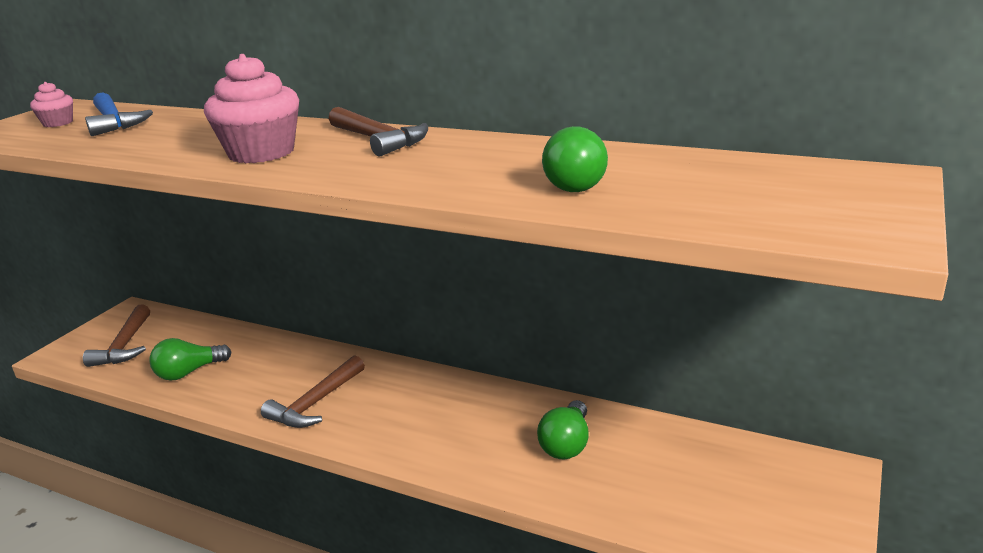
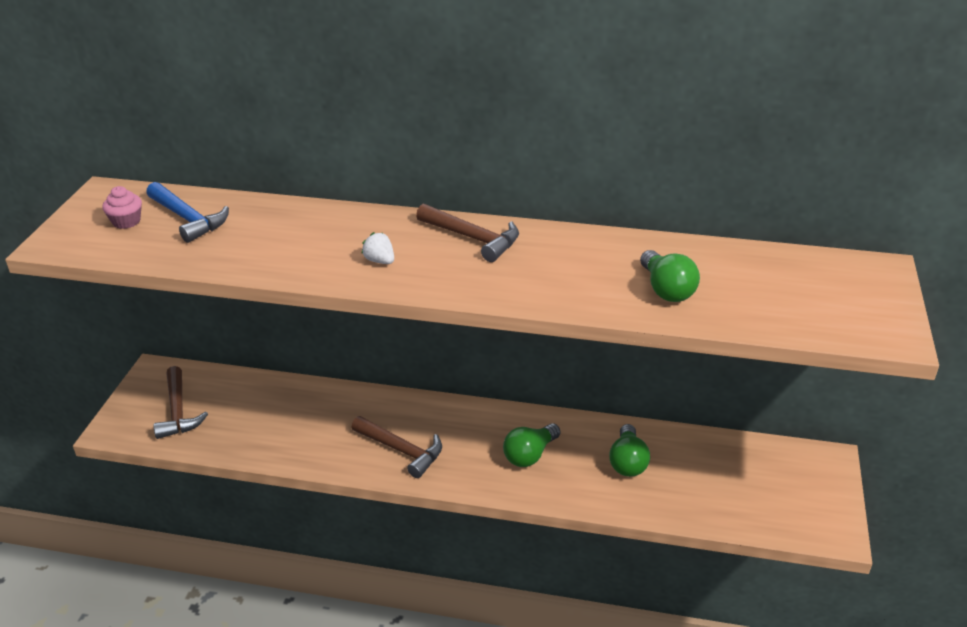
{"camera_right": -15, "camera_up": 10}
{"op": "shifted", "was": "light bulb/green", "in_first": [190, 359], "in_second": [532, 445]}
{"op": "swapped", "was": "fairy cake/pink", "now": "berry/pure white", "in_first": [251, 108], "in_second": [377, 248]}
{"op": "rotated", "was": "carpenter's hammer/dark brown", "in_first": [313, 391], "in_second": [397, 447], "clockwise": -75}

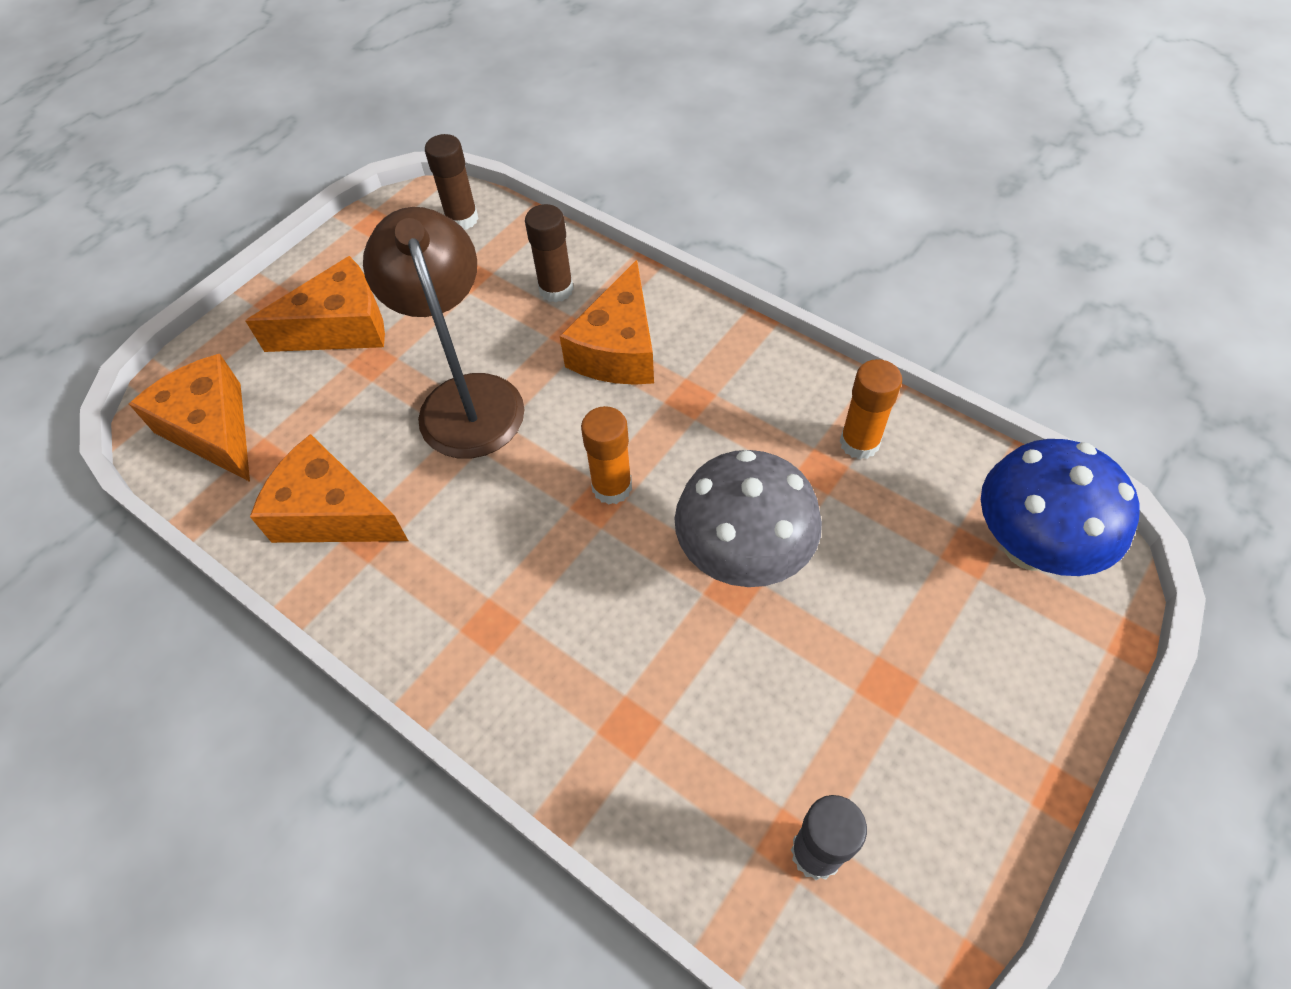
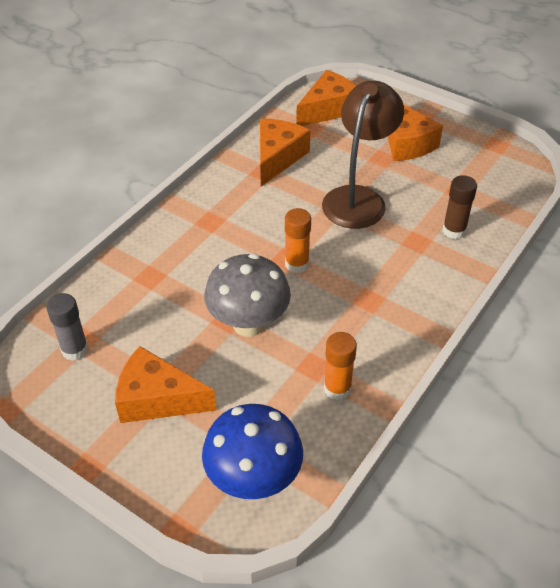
{"camera_right": 85, "camera_up": -10}
{"op": "rotated", "was": "lamp/dark brown", "in_first": [444, 333], "in_second": [363, 154], "clockwise": -45}
{"op": "gone", "was": "glue/dark brown", "in_first": [452, 182]}
{"op": "shifted", "was": "piece of cheese/orange-coloured", "in_first": [607, 322], "in_second": [165, 384]}

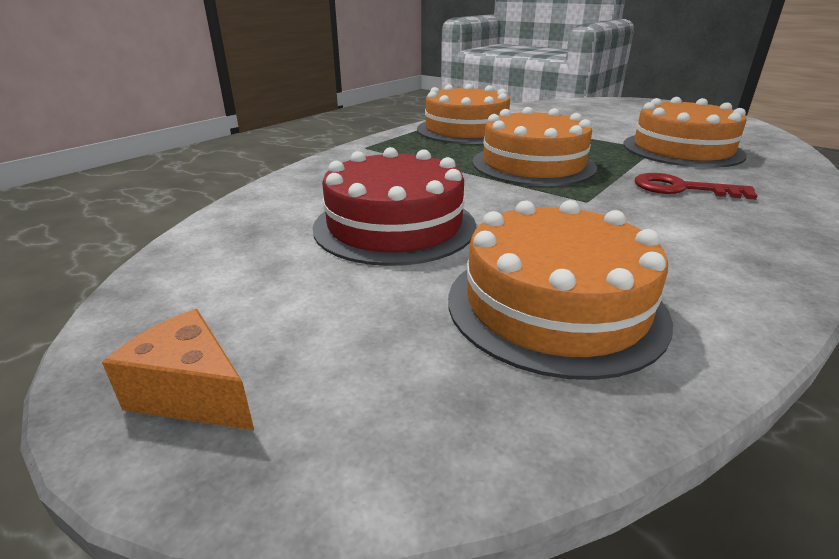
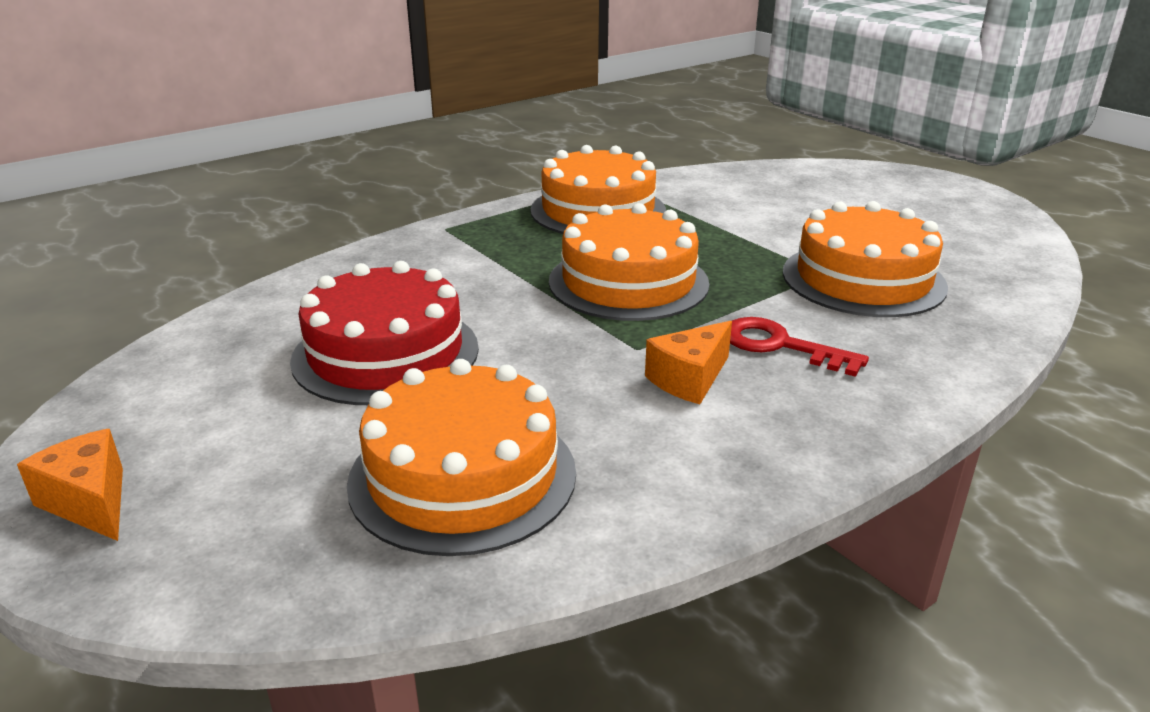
{"camera_right": 15, "camera_up": 0}
{"op": "new", "now": "piece of cheese/orange-coloured", "in_second": [688, 362]}

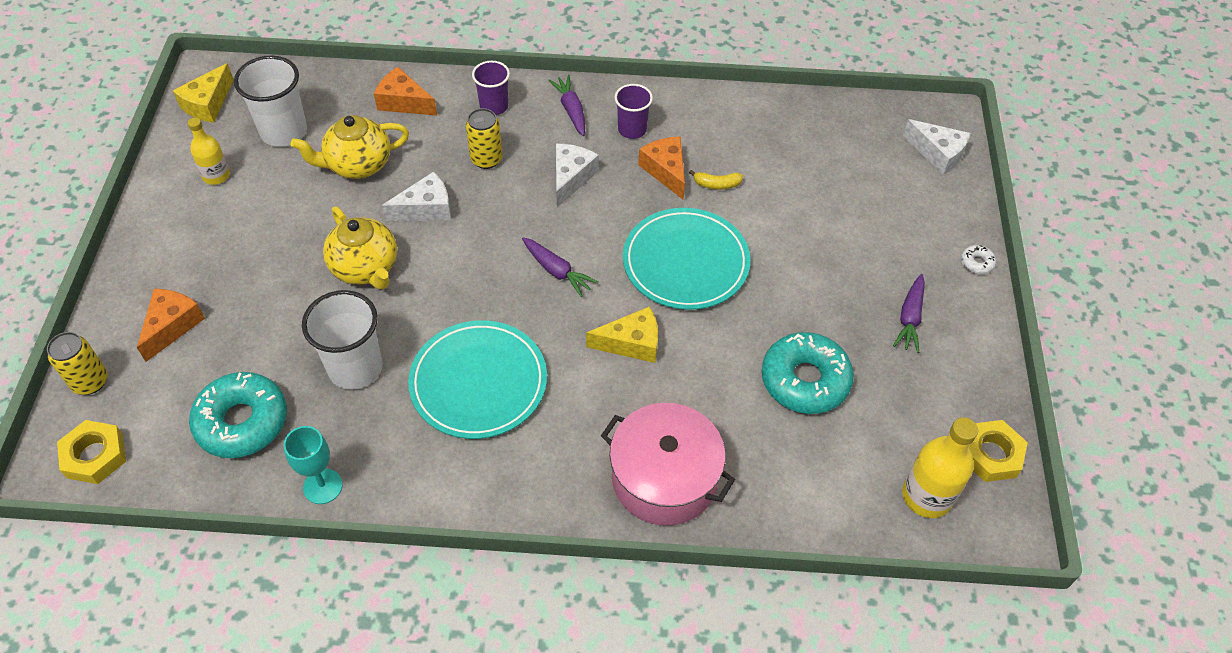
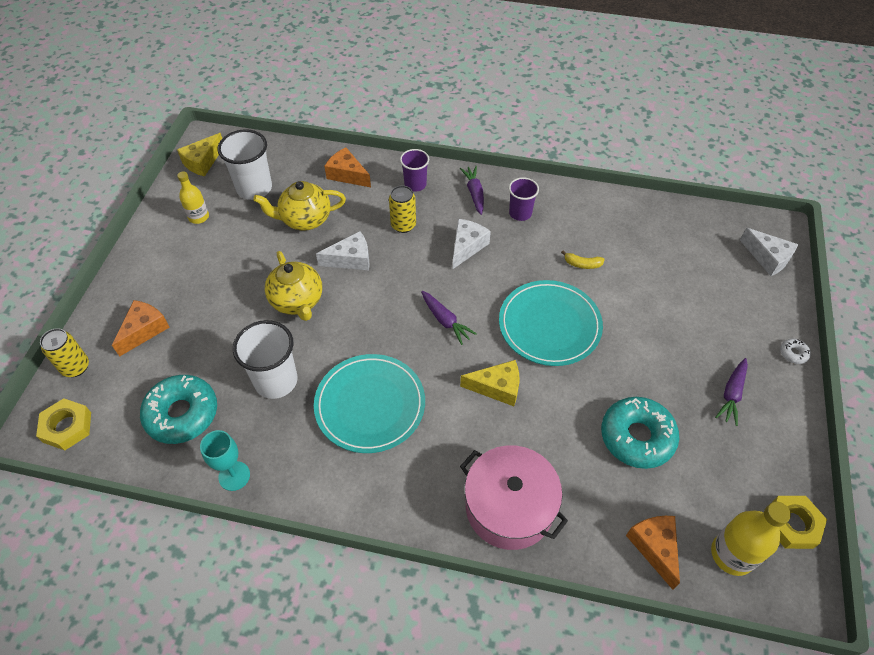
{"camera_right": 10, "camera_up": 0}
{"op": "shifted", "was": "piece of cheese/orange-coloured", "in_first": [661, 167], "in_second": [653, 553]}

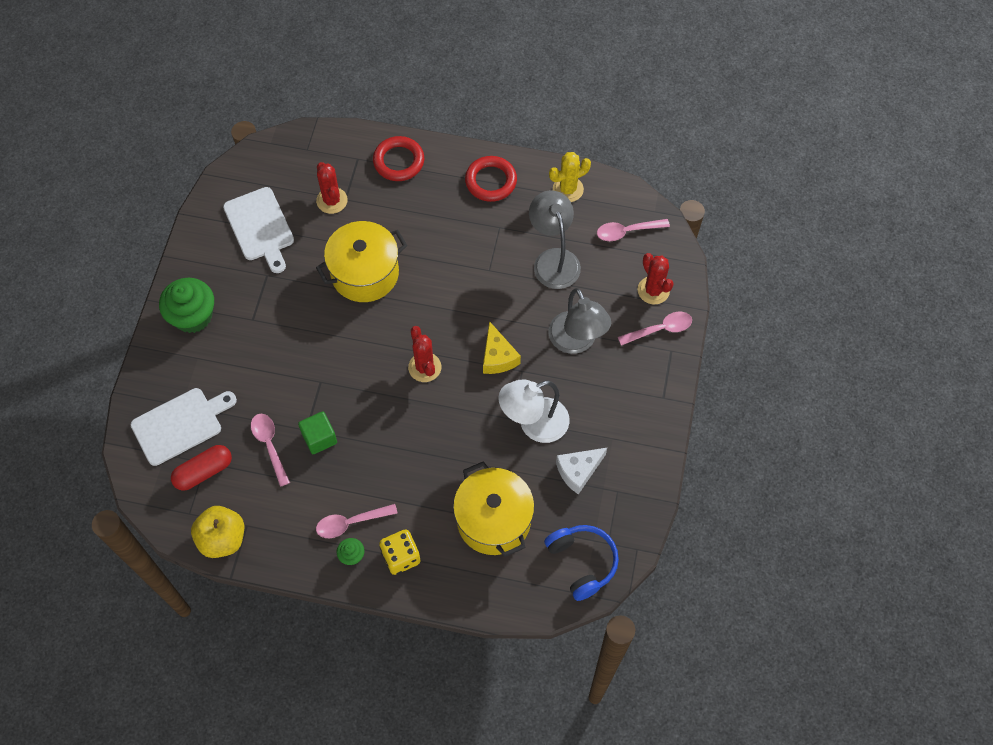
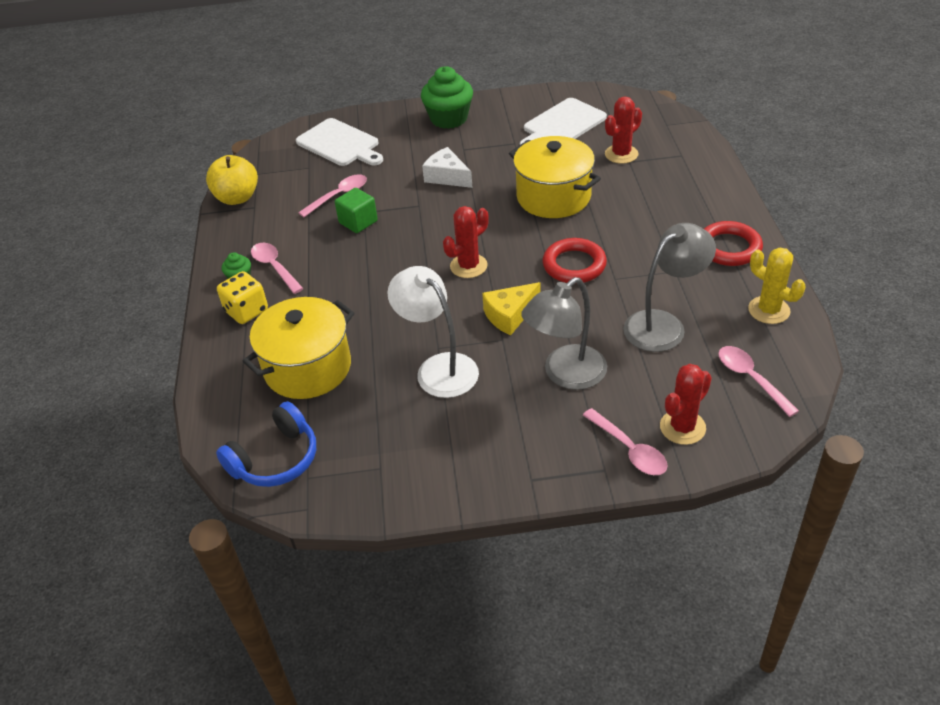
{"camera_right": 75, "camera_up": -20}
{"op": "gone", "was": "capsule/scarlet", "in_first": [201, 468]}
{"op": "shifted", "was": "ring/scarlet", "in_first": [398, 158], "in_second": [575, 261]}
{"op": "shifted", "was": "piece of cheese/pure white", "in_first": [581, 471], "in_second": [447, 167]}

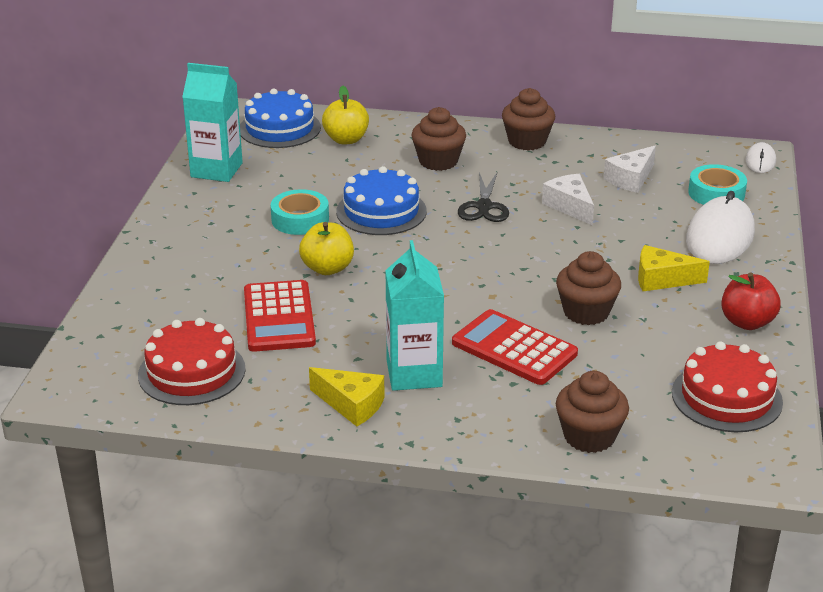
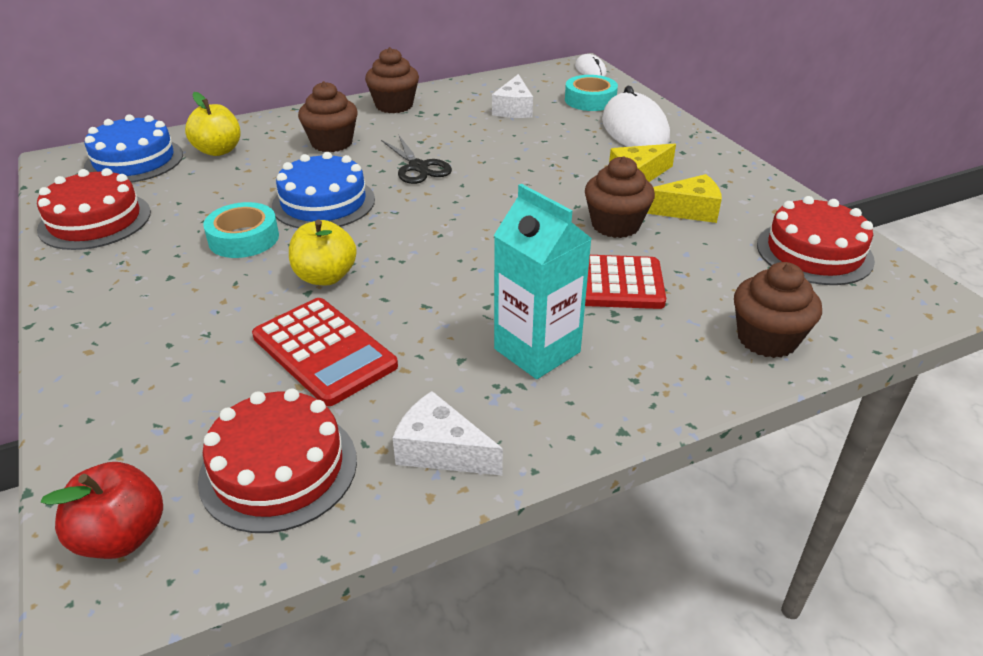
{"camera_right": -35, "camera_up": 5}
{"op": "swapped", "was": "milk carton/aqua", "now": "layer cake/scarlet", "in_first": [212, 122], "in_second": [94, 209]}
{"op": "shifted", "was": "piece of cheese/bright yellow", "in_first": [347, 396], "in_second": [684, 198]}
{"op": "shifted", "was": "piece of cheese/pure white", "in_first": [568, 200], "in_second": [448, 433]}
{"op": "shifted", "was": "apple fruit/scarlet", "in_first": [751, 301], "in_second": [102, 510]}

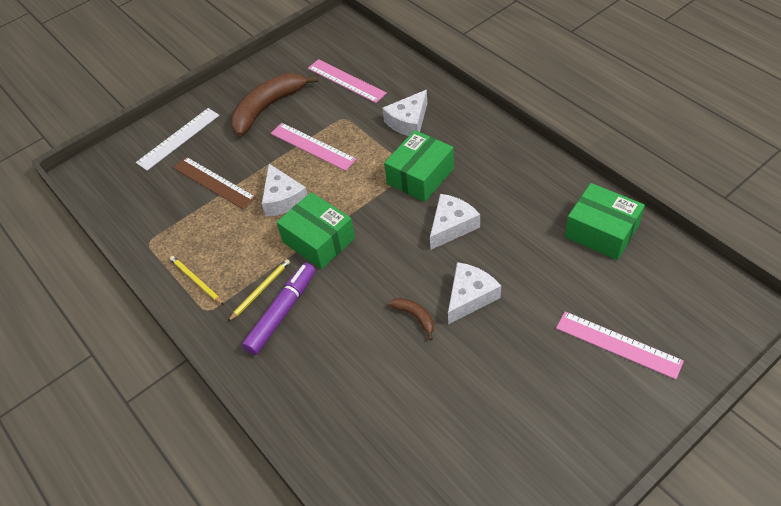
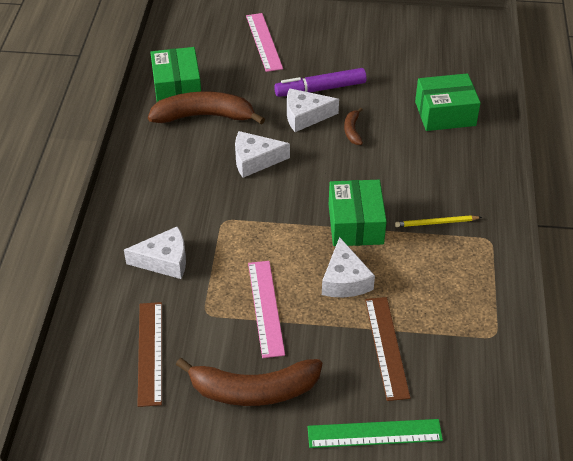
{"camera_right": -140, "camera_up": -5}
{"op": "repainted", "was": "ruler/pure white", "now": "ruler/green", "in_first": [177, 139], "in_second": [375, 433]}
{"op": "gone", "was": "wooden pencil/bright yellow", "in_first": [197, 280]}
{"op": "shifted", "was": "marker/royal purple", "in_first": [278, 309], "in_second": [320, 82]}
{"op": "rotated", "was": "piece of cheese/pure white", "in_first": [285, 190], "in_second": [348, 267], "clockwise": 150}
{"op": "repainted", "was": "ruler/pink", "now": "ruler/dark brown", "in_first": [347, 81], "in_second": [149, 354]}
{"op": "shifted", "was": "parcel/green", "in_first": [419, 166], "in_second": [448, 102]}
{"op": "new", "now": "toy banana/dark brown", "in_second": [206, 108]}

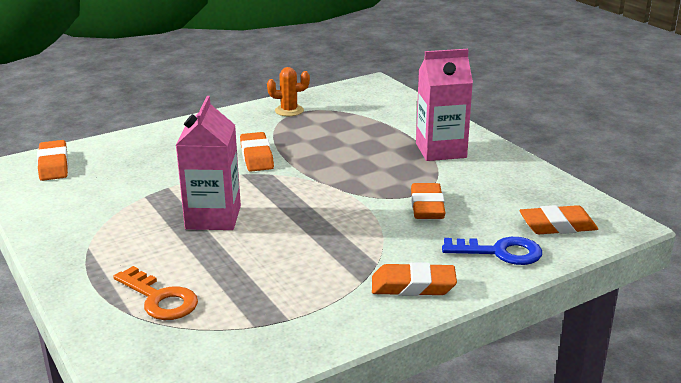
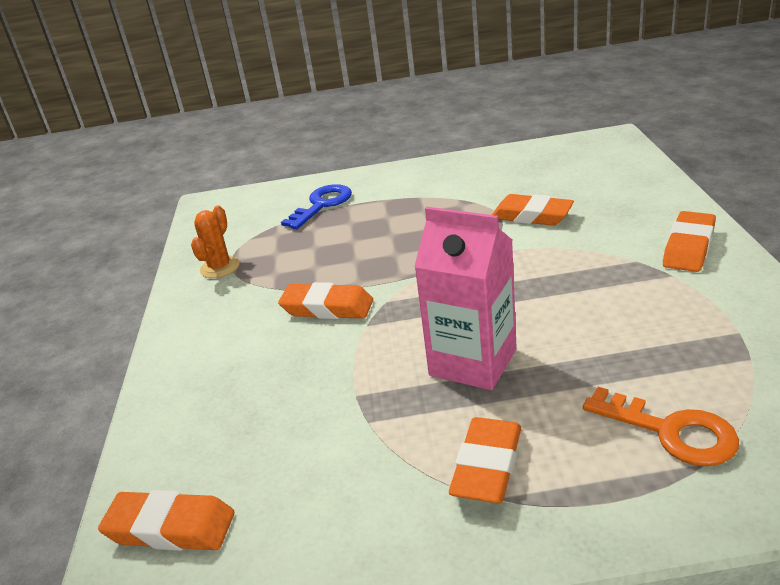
{"camera_right": -60, "camera_up": 5}
{"op": "rotated", "was": "latchkey/orange-coloured", "in_first": [155, 293], "in_second": [661, 426], "clockwise": 60}
{"op": "gone", "was": "milk carton/pink", "in_first": [444, 105]}
{"op": "shifted", "was": "latchkey/cobalt", "in_first": [492, 251], "in_second": [316, 206]}
{"op": "shifted", "was": "pencil eraser/orange-coloured", "in_first": [558, 219], "in_second": [485, 460]}

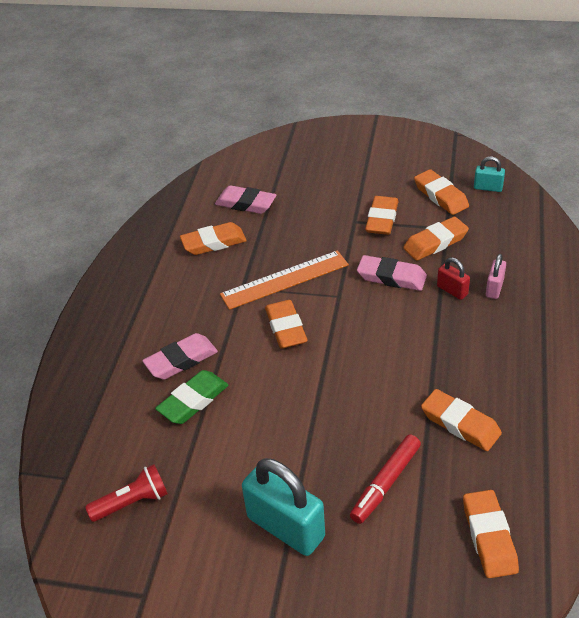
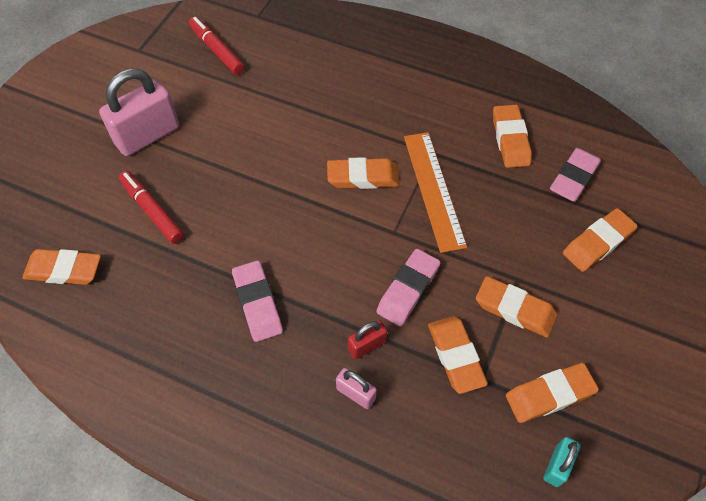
{"camera_right": 100, "camera_up": 15}
{"op": "swapped", "was": "flashlight/scarlet", "now": "marker/scarlet", "in_first": [126, 493], "in_second": [217, 46]}
{"op": "shifted", "was": "pencil eraser/pink", "in_first": [180, 356], "in_second": [257, 301]}
{"op": "gone", "was": "pencil eraser/green", "in_first": [192, 397]}
{"op": "repainted", "was": "padlock/aqua", "now": "padlock/pink", "in_first": [283, 507], "in_second": [139, 112]}
{"op": "shifted", "was": "pencil eraser/orange-coloured", "in_first": [461, 420], "in_second": [600, 240]}

